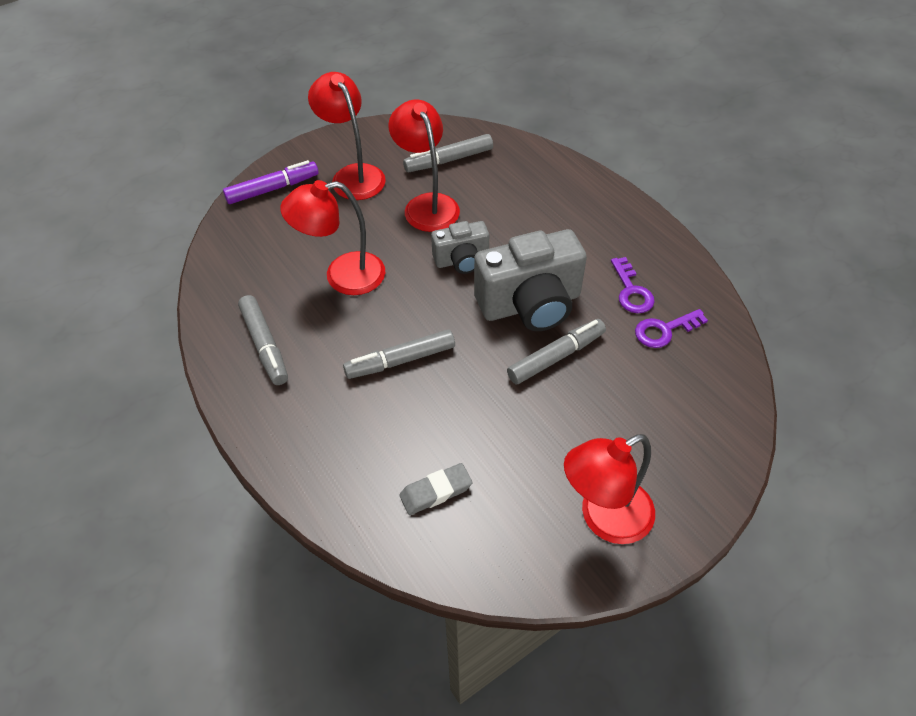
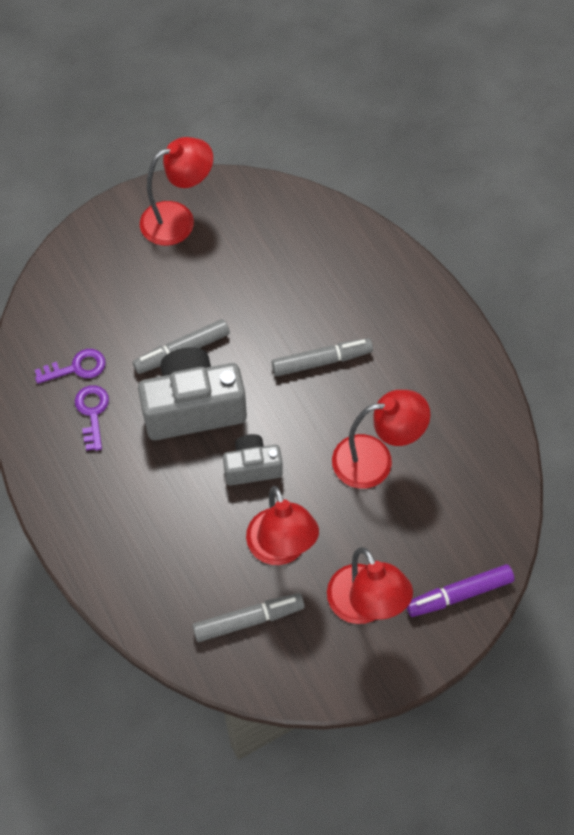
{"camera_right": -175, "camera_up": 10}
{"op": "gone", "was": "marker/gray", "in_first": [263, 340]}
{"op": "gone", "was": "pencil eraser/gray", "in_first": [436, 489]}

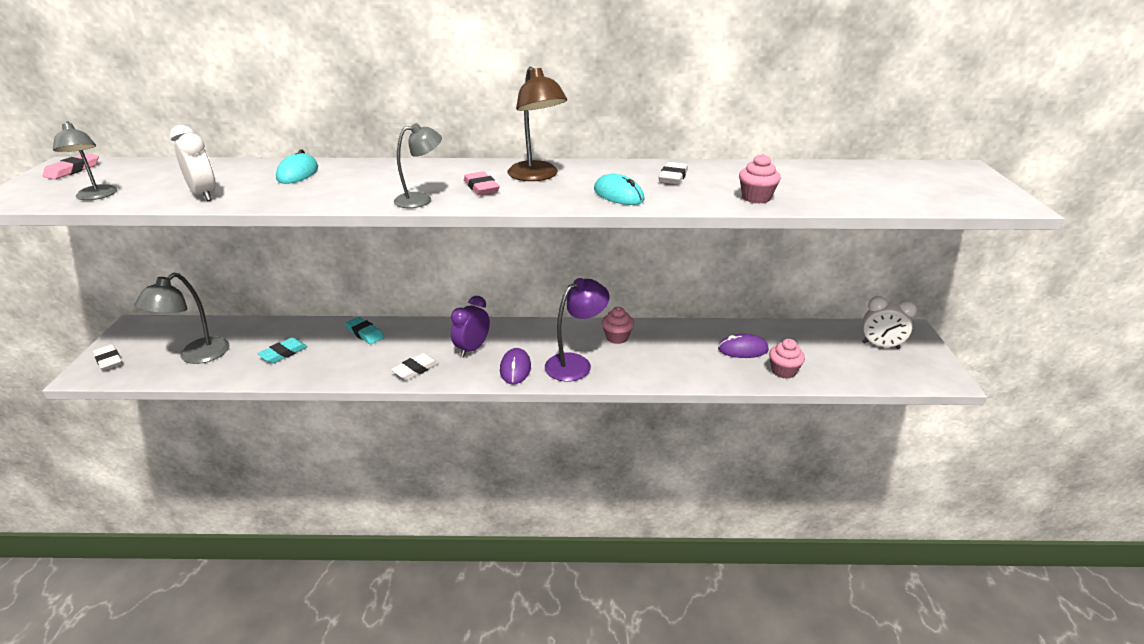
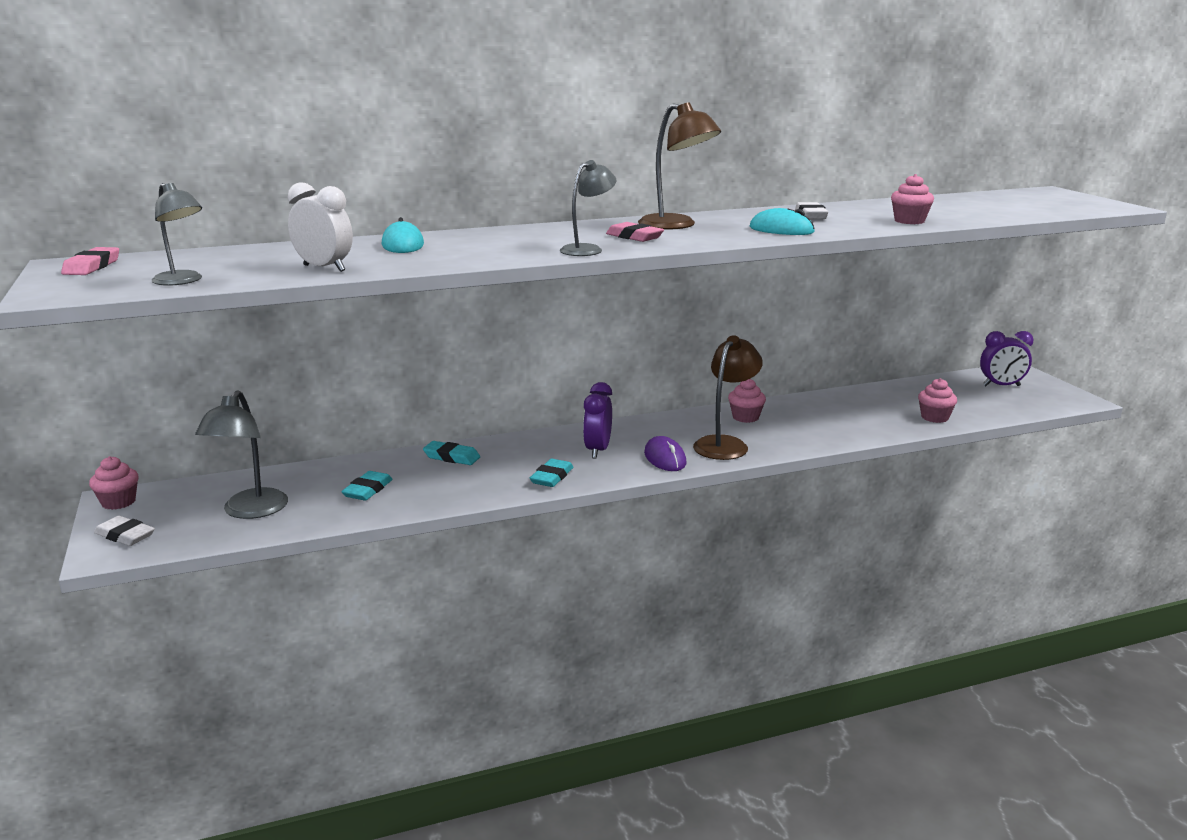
{"camera_right": -20, "camera_up": -10}
{"op": "repainted", "was": "pencil eraser/pure white", "now": "pencil eraser/aqua", "in_first": [415, 366], "in_second": [551, 473]}
{"op": "repainted", "was": "lamp/royal purple", "now": "lamp/dark brown", "in_first": [577, 330], "in_second": [728, 397]}
{"op": "gone", "was": "computer mouse/royal purple", "in_first": [743, 346]}
{"op": "repainted", "was": "alarm clock/pure white", "now": "alarm clock/royal purple", "in_first": [889, 322], "in_second": [1006, 358]}
{"op": "new", "now": "fairy cake/pink", "in_second": [114, 483]}

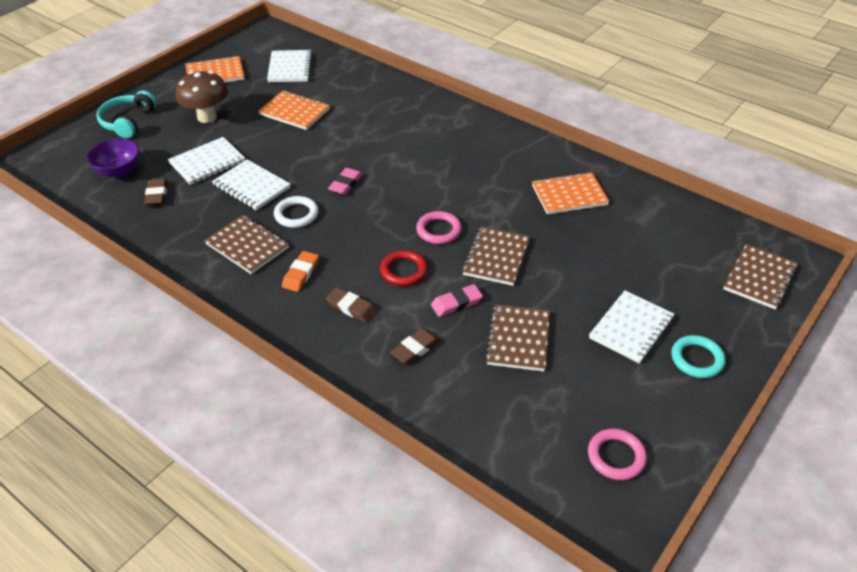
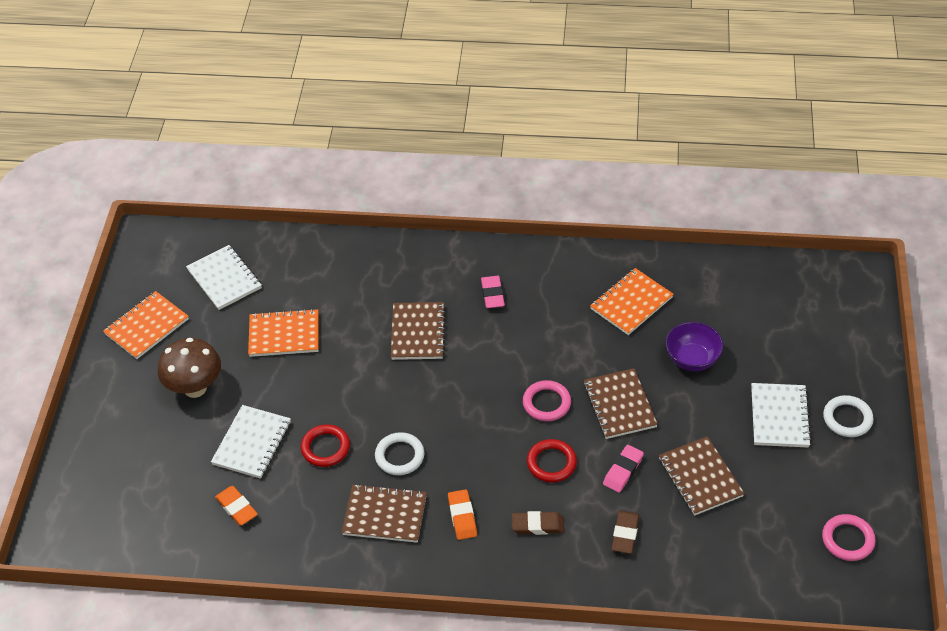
{"camera_right": -30, "camera_up": 5}
{"op": "shifted", "was": "serving bowl/royal purple", "in_first": [112, 158], "in_second": [695, 346]}
{"op": "gone", "was": "headphones/aqua", "in_first": [126, 114]}
{"op": "repainted", "was": "pencil eraser/dark brown", "now": "pencil eraser/orange-coloured", "in_first": [156, 192], "in_second": [236, 505]}
{"op": "swapped", "was": "notebook/pure white", "now": "ring/scarlet", "in_first": [251, 184], "in_second": [325, 445]}
{"op": "shifted", "was": "pencil eraser/pink", "in_first": [345, 181], "in_second": [493, 292]}
{"op": "repainted", "was": "ring/aqua", "now": "ring/pure white", "in_first": [698, 356], "in_second": [848, 416]}
{"op": "shifted", "was": "notebook/dark brown", "in_first": [760, 277], "in_second": [418, 331]}

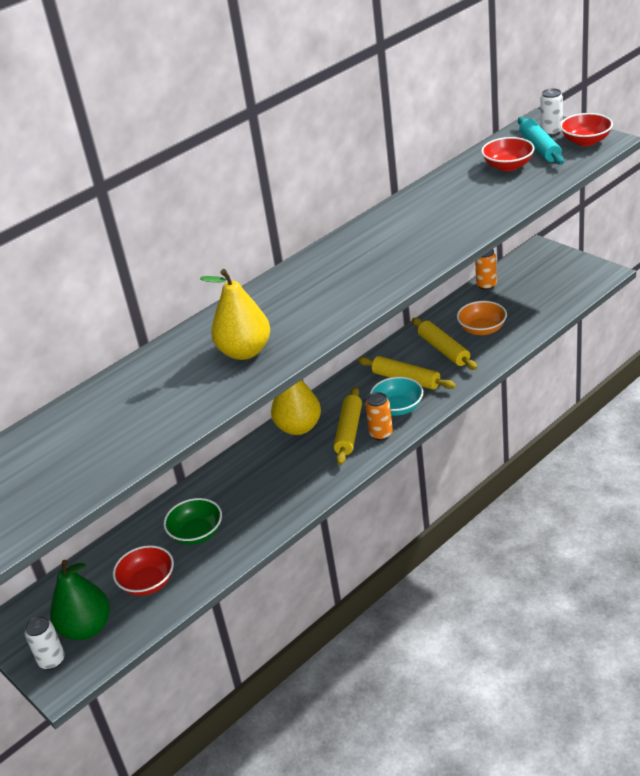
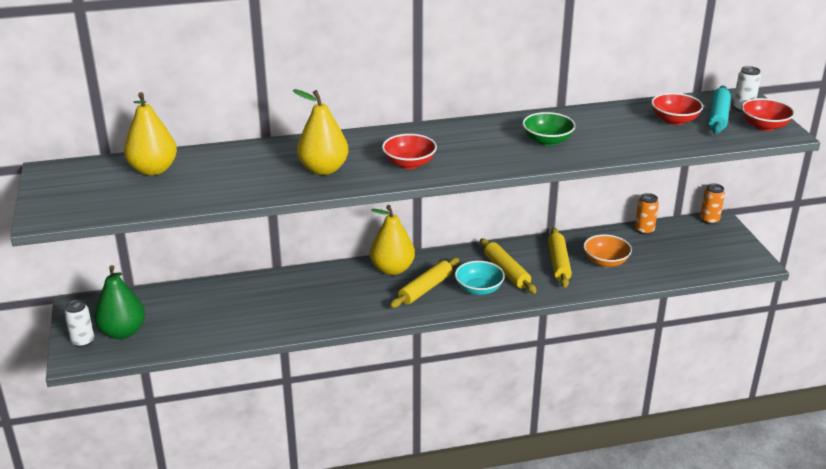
{"camera_right": 25, "camera_up": -5}
{"op": "shifted", "was": "serving bowl/scarlet", "in_first": [143, 570], "in_second": [409, 151]}
{"op": "shifted", "was": "serving bowl/green", "in_first": [193, 521], "in_second": [549, 129]}
{"op": "shifted", "was": "can/orange-coloured", "in_first": [379, 416], "in_second": [712, 204]}
{"op": "new", "now": "toy pear/bright yellow", "in_second": [150, 134]}

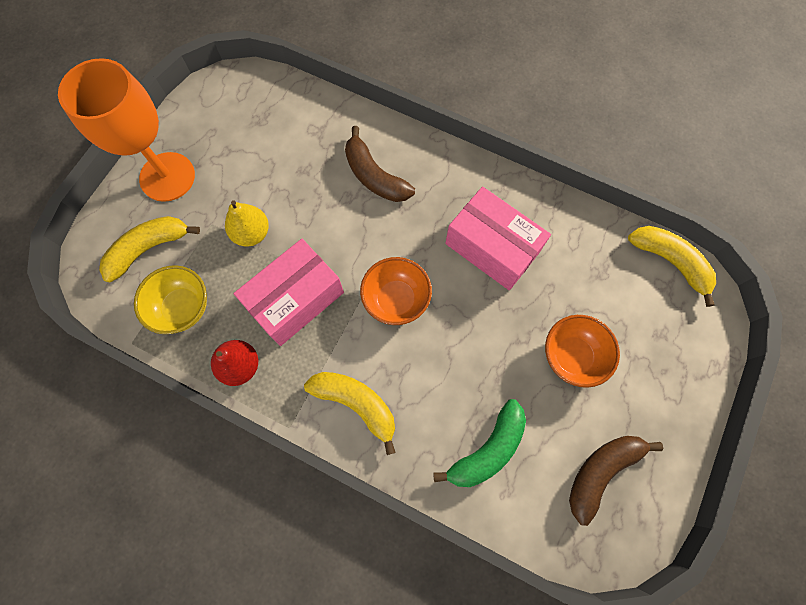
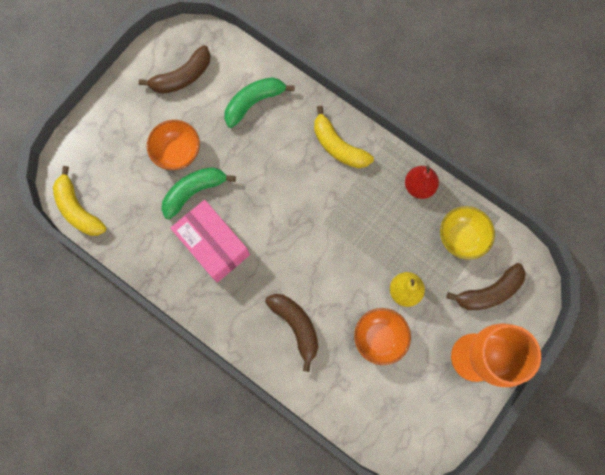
{"camera_right": -170, "camera_up": 5}
{"op": "repainted", "was": "toy banana/bright yellow", "now": "toy banana/dark brown", "in_first": [149, 249], "in_second": [486, 286]}
{"op": "gone", "was": "parcel/pink", "in_first": [289, 292]}
{"op": "shifted", "was": "serving bowl/orange-coloured", "in_first": [396, 291], "in_second": [382, 336]}
{"op": "new", "now": "toy banana/green", "in_second": [199, 193]}

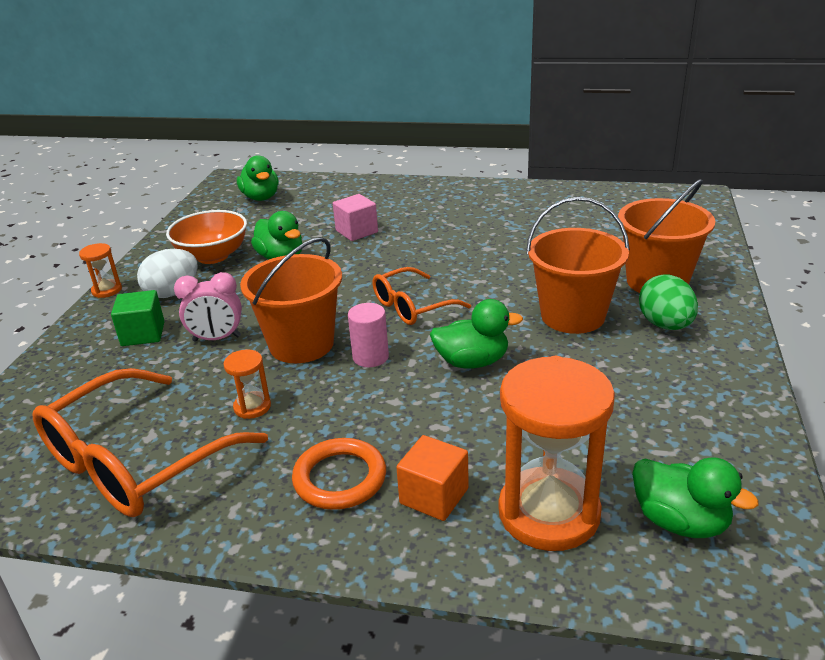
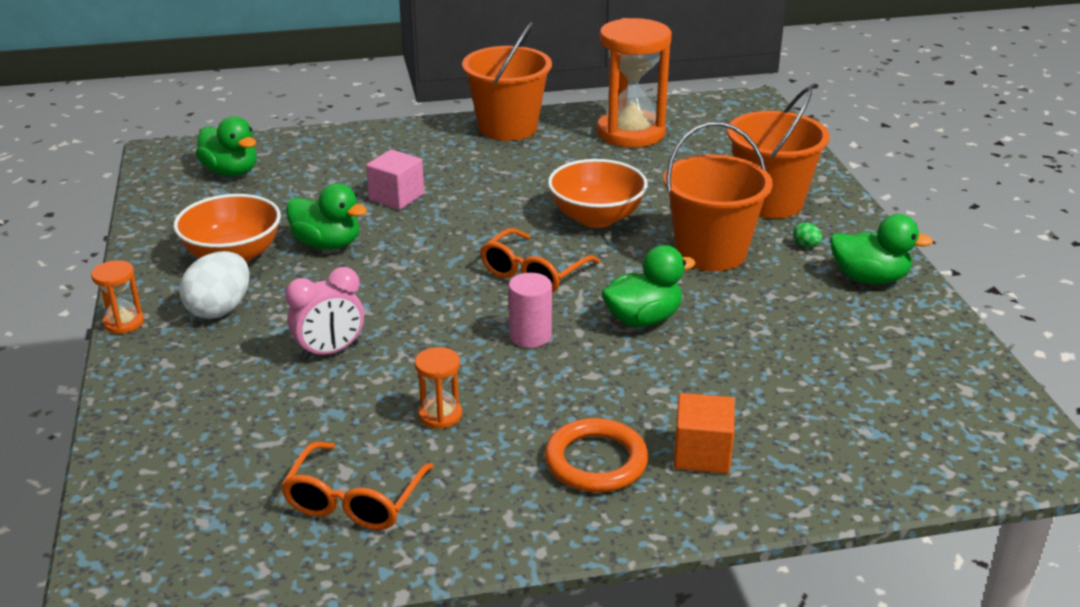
{"camera_right": -25, "camera_up": 0}
{"op": "scaled", "was": "glasses/orange-coloured", "in_first": [150, 442], "in_second": [357, 486], "ratio": 0.57}
{"op": "gone", "was": "block/green", "in_first": [138, 318]}
{"op": "shifted", "was": "bucket/orange-coloured", "in_first": [291, 300], "in_second": [507, 81]}
{"op": "shifted", "was": "sandglass/orange-coloured", "in_first": [556, 453], "in_second": [634, 83]}
{"op": "shifted", "was": "duck/green", "in_first": [695, 497], "in_second": [881, 249]}
{"op": "scaled", "was": "egg/green", "in_first": [668, 302], "in_second": [807, 234], "ratio": 0.44}
{"op": "new", "now": "serving bowl/orange-coloured", "in_second": [597, 193]}

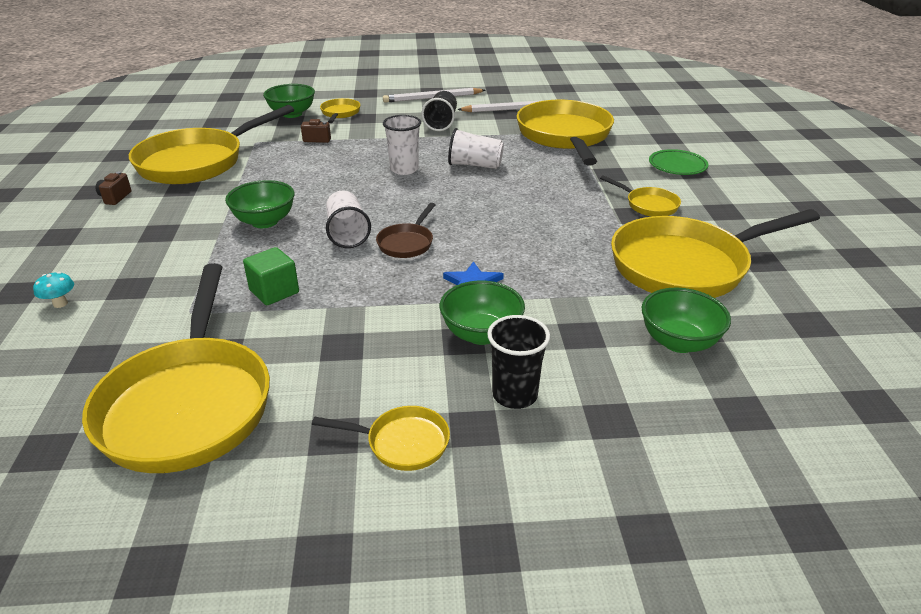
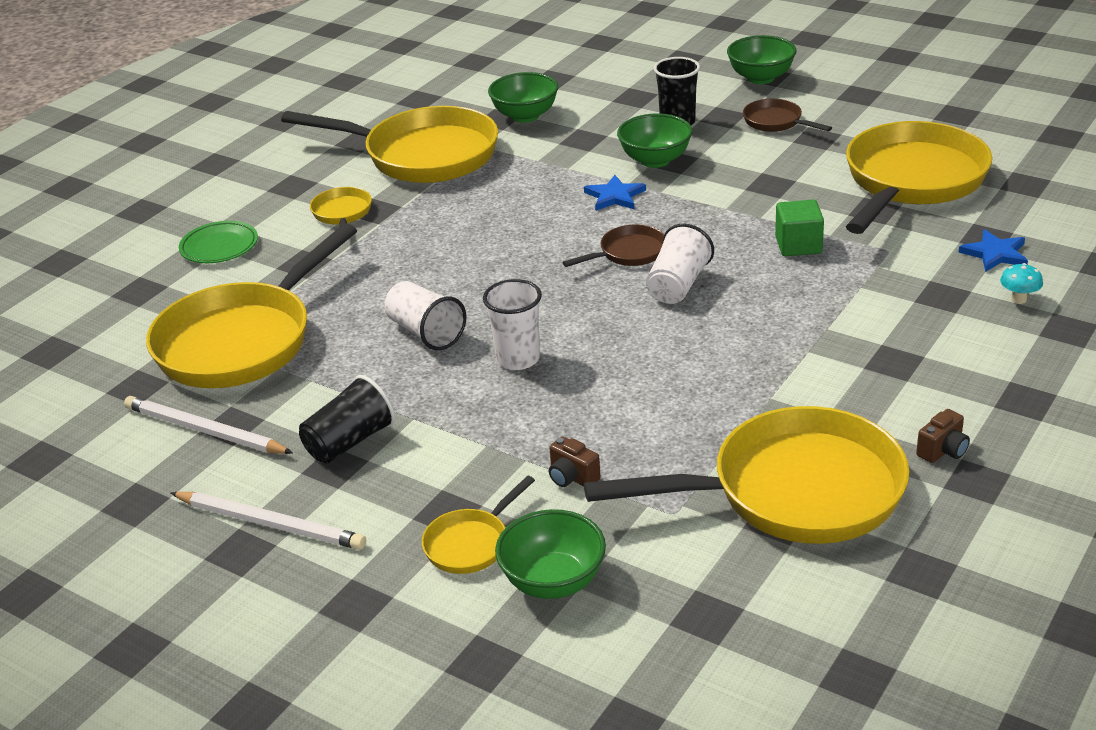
{"camera_right": -140, "camera_up": 0}
{"op": "shifted", "was": "serving bowl/green", "in_first": [260, 204], "in_second": [762, 59]}
{"op": "repainted", "was": "pan/bright yellow", "now": "pan/dark brown", "in_first": [381, 438], "in_second": [787, 115]}
{"op": "new", "now": "star/cobalt", "in_second": [993, 250]}

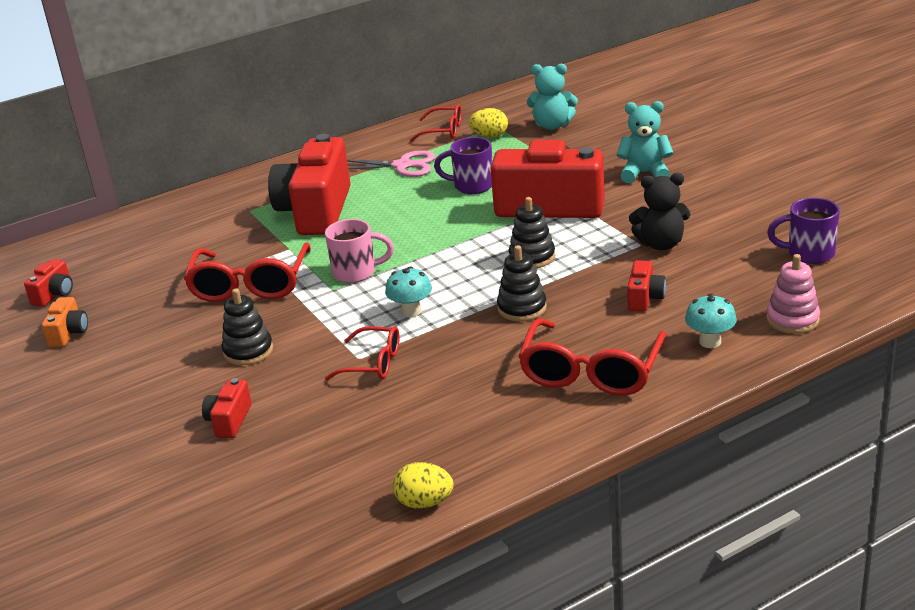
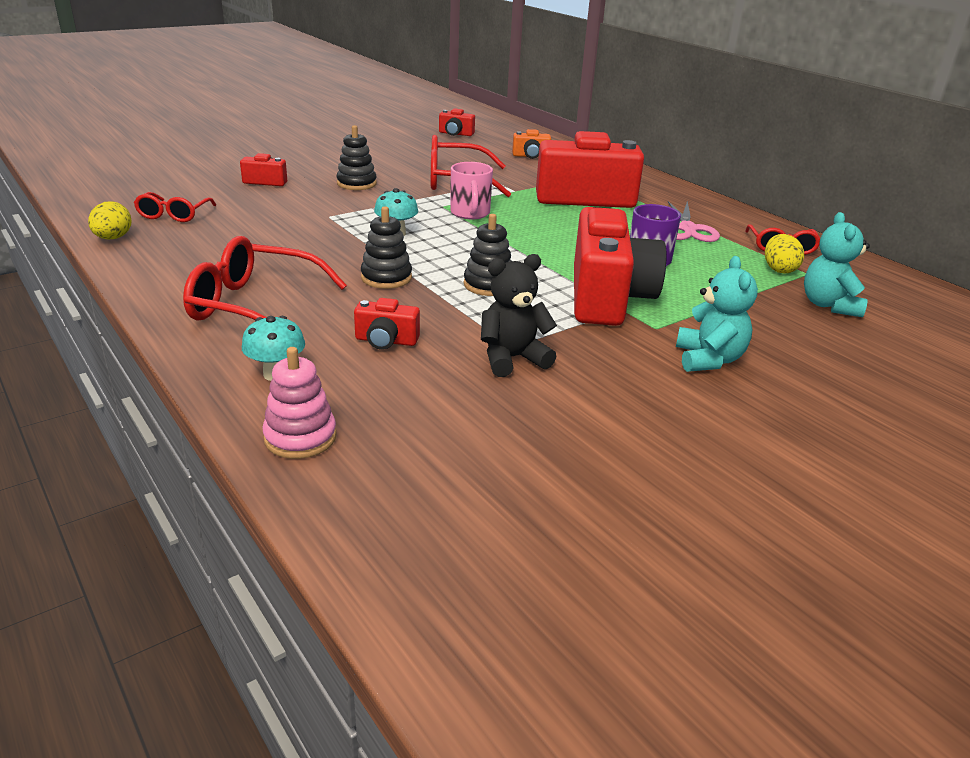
{"camera_right": 80, "camera_up": 0}
{"op": "shifted", "was": "camera/orange-coloured", "in_first": [65, 322], "in_second": [531, 144]}
{"op": "shifted", "was": "glasses/scarlet", "in_first": [362, 353], "in_second": [175, 207]}
{"op": "rotated", "was": "teddy bear/jet-black", "in_first": [660, 211], "in_second": [519, 315], "clockwise": 75}
{"op": "gone", "was": "mug/royal purple", "in_first": [803, 231]}

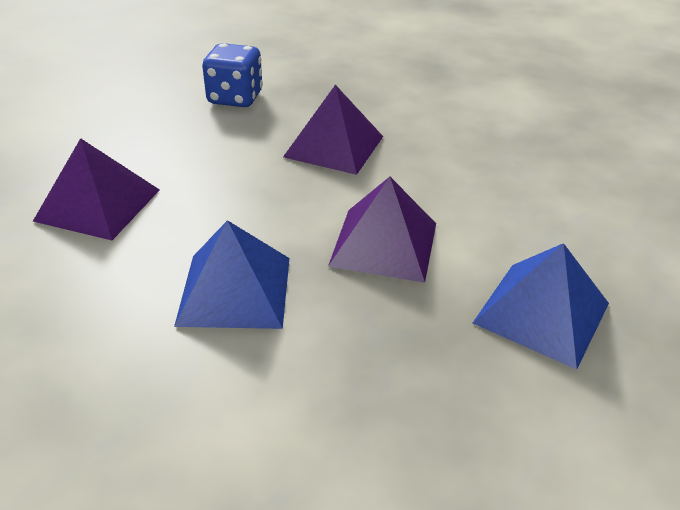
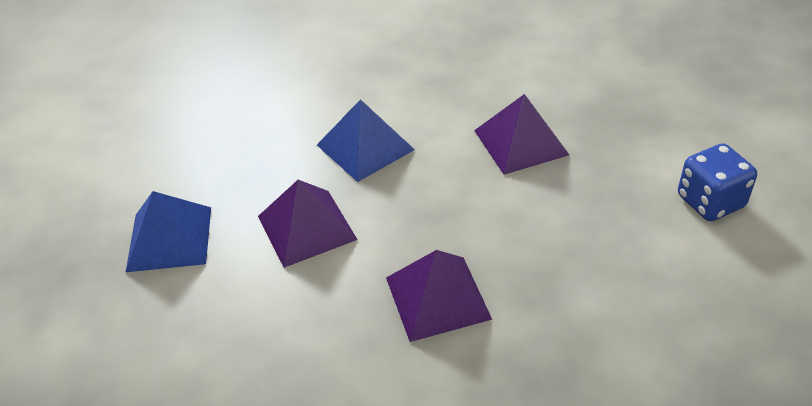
{"camera_right": 145, "camera_up": 5}
{"op": "shifted", "was": "die/cobalt", "in_first": [232, 75], "in_second": [717, 182]}

